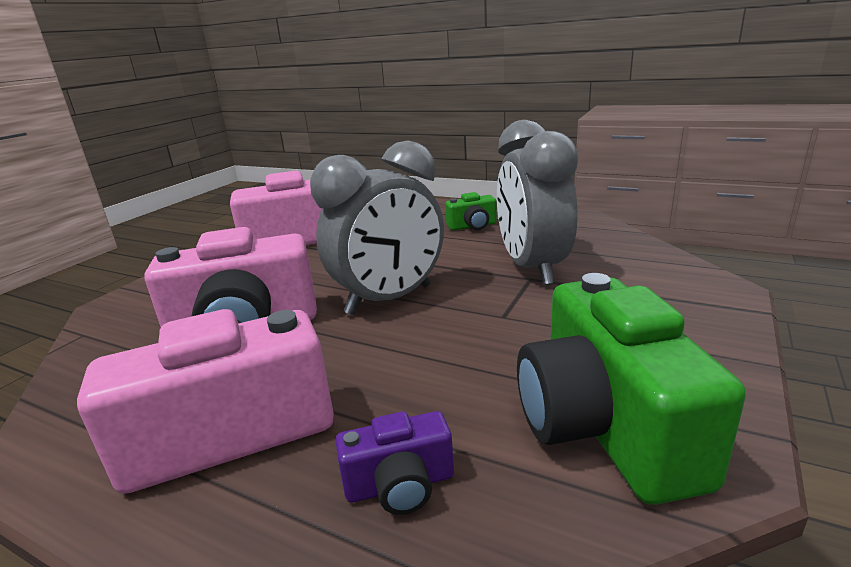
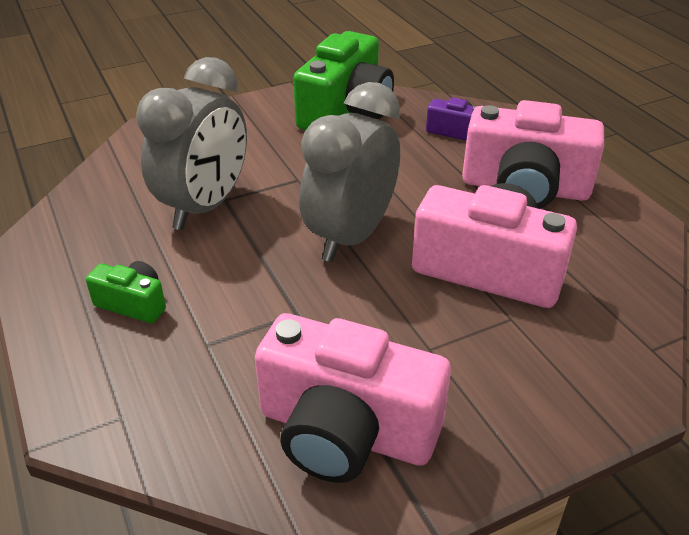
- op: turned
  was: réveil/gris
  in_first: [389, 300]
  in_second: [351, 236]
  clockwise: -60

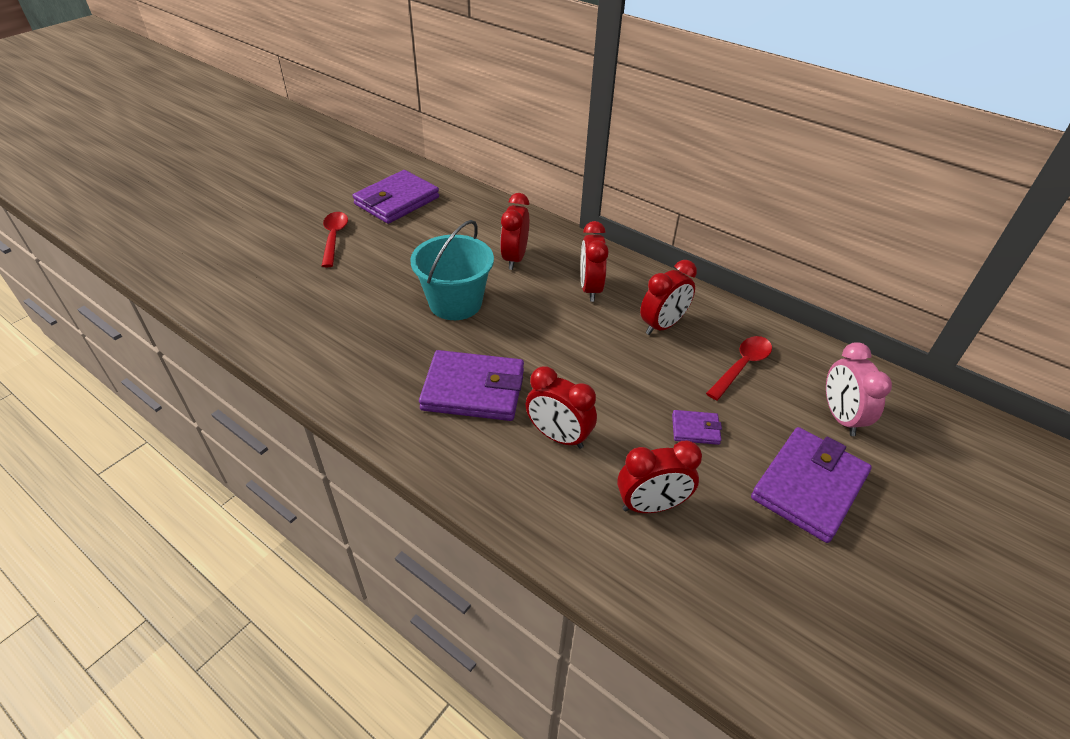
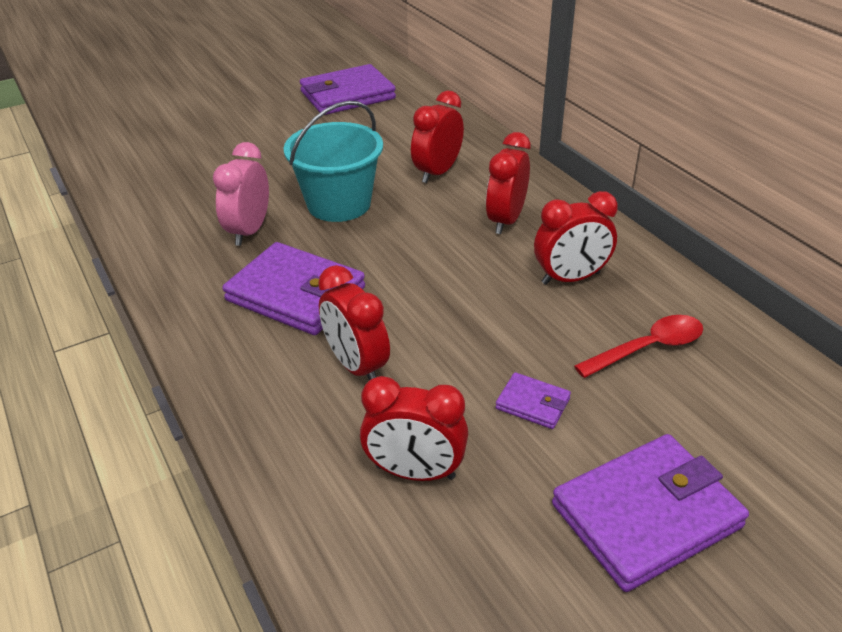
- op: removed
  was: cuillère/rouge
  in_first: [334, 238]
- op: moved
  was: réveil/rose
  in_first: [840, 417]
  in_second: [249, 231]

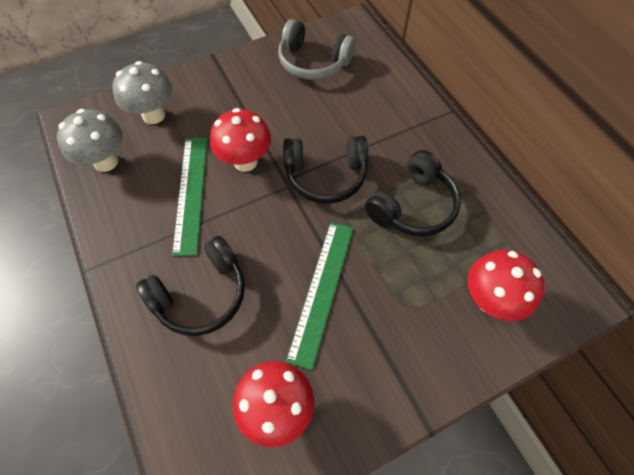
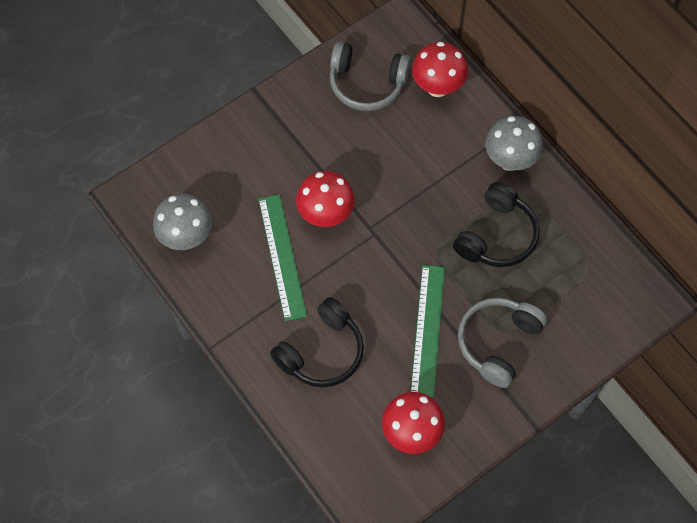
- op: moved
  was: champignon/gris
  in_first: [153, 115]
  in_second: [510, 160]
- op: removed
  was: casque audio/noir
  in_first: [325, 176]
- op: moved
  was: champignon/rouge
  in_first: [490, 300]
  in_second: [437, 87]
- op: added
  now: casque audio/gris
  in_second: [498, 343]

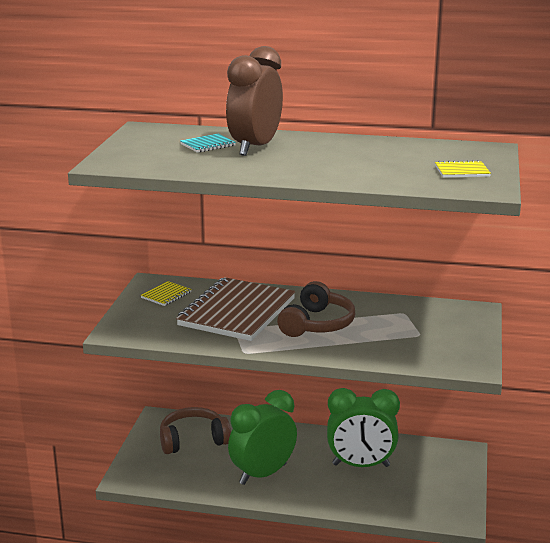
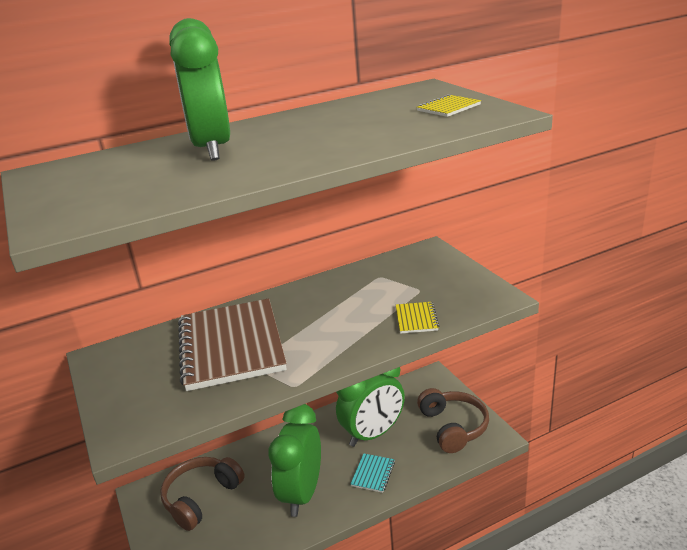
- op: recoloured
  was: réveil/marron
  now: réveil/vert
  in_first: [255, 148]
  in_second: [212, 149]
- op: moved
  was: carnet/turquoise
  in_first: [208, 145]
  in_second: [373, 474]
- op: moved
  was: carnet/jaune
  in_first: [166, 295]
  in_second: [416, 319]
- op: moved
  was: casque audio/marron
  in_first: [317, 324]
  in_second: [453, 427]

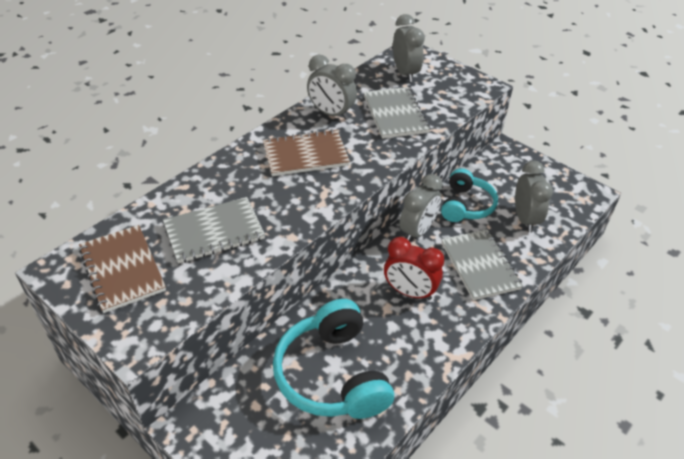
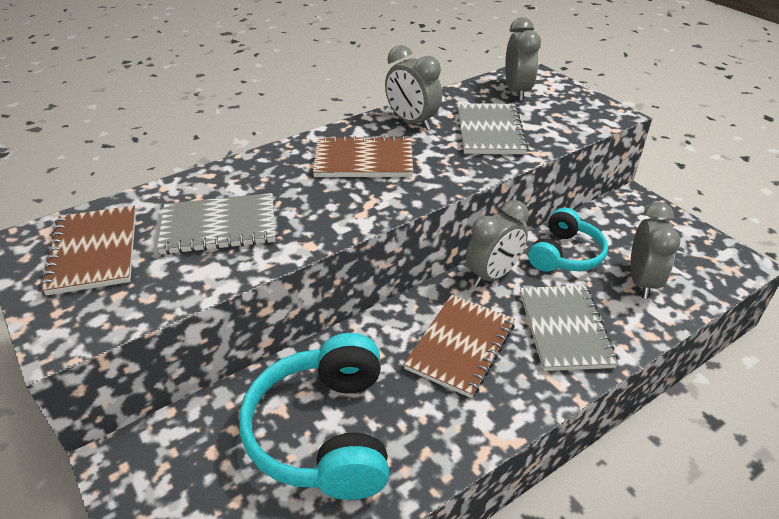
- op: replaced
  was: réveil/rouge
  now: carnet/marron
  in_first: [409, 292]
  in_second: [460, 346]

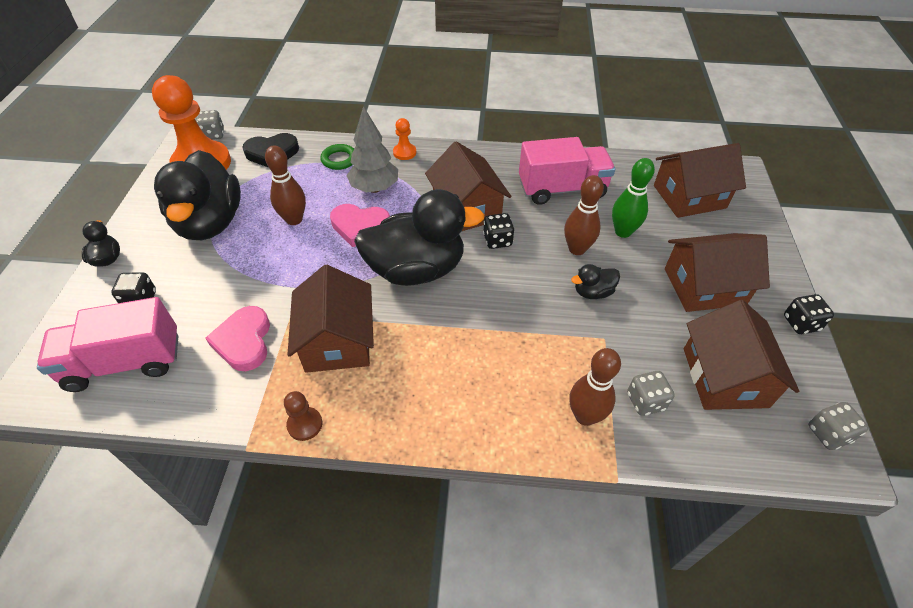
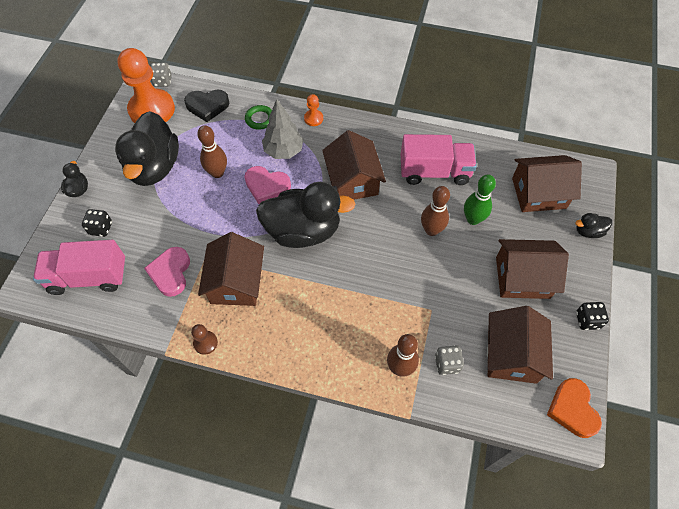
- op: removed
  was: dé/noir
  in_first: [497, 240]
- op: moved
  was: canard/noir
  in_first: [593, 292]
  in_second: [588, 231]
- op: replaced
  was: dé/gris
  now: cœur/orange
  in_first: [828, 433]
  in_second: [572, 409]

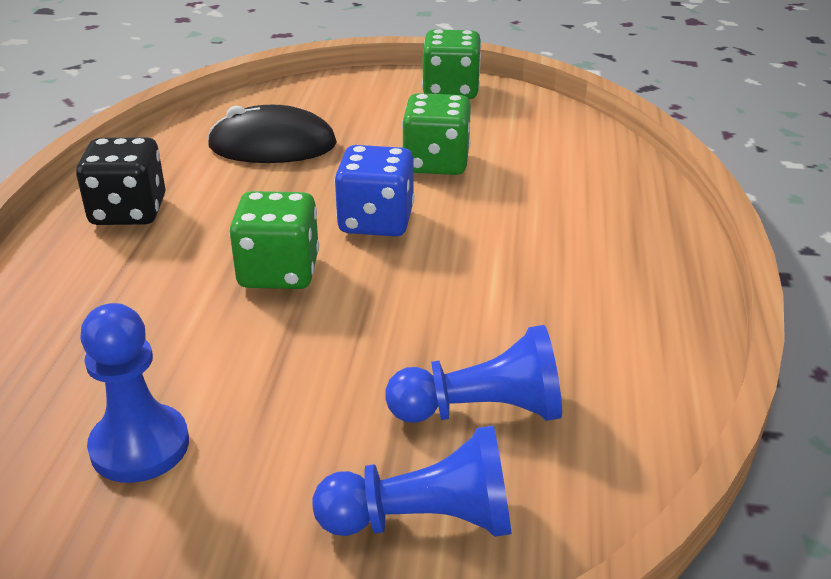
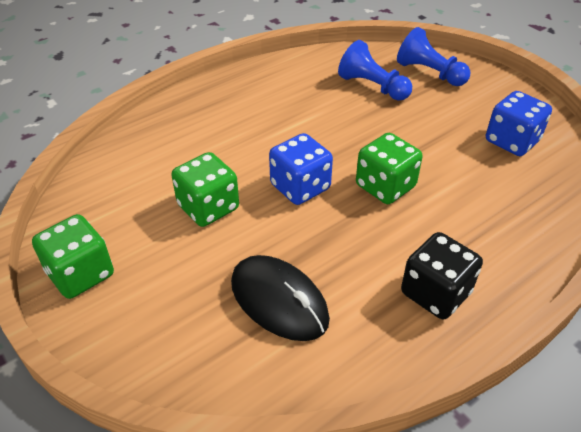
- op: replaced
  was: pion/bleu
  now: dé/bleu
  in_first: [140, 446]
  in_second: [512, 141]

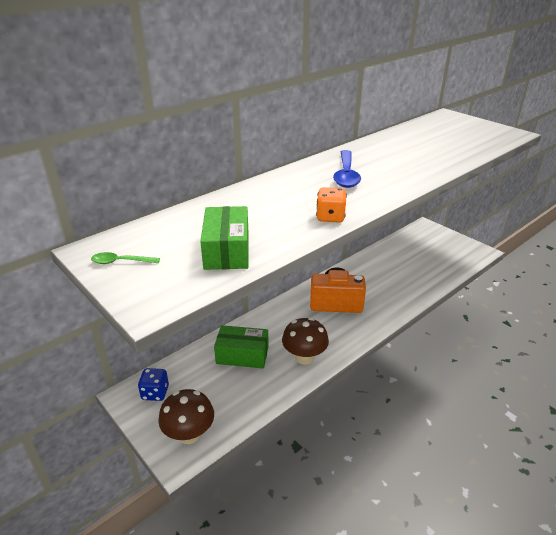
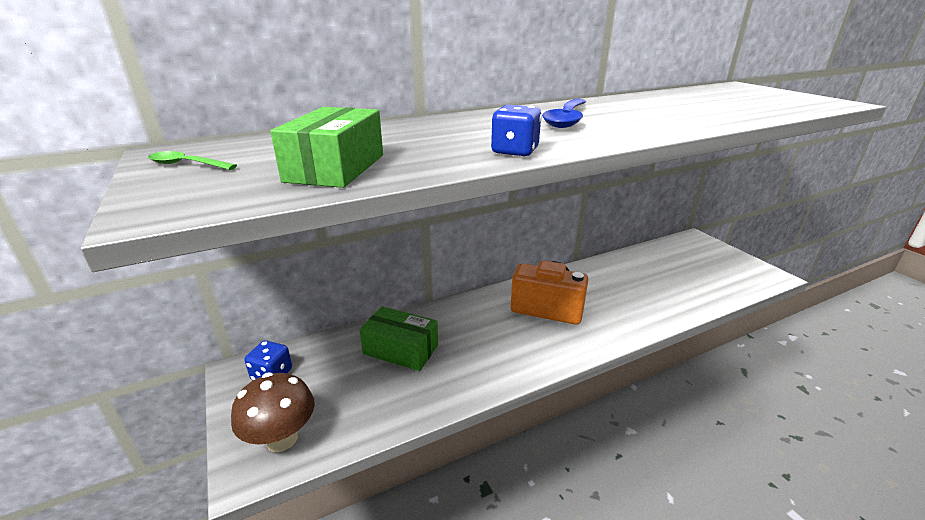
- op: recoloured
  was: dé/orange
  now: dé/bleu
  in_first: [330, 217]
  in_second: [514, 151]
- op: removed
  was: champignon/marron
  in_first: [304, 357]

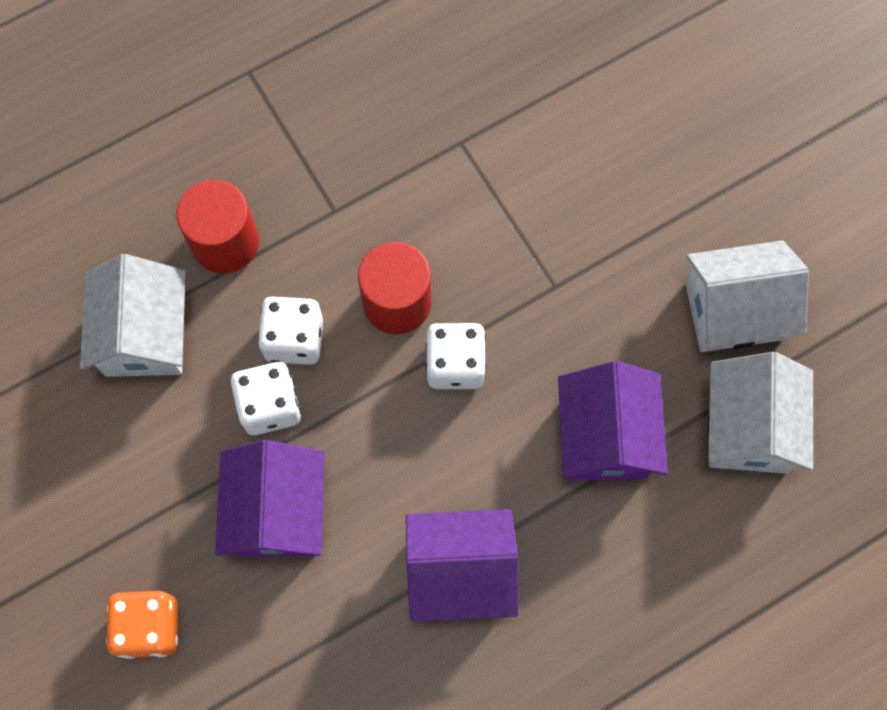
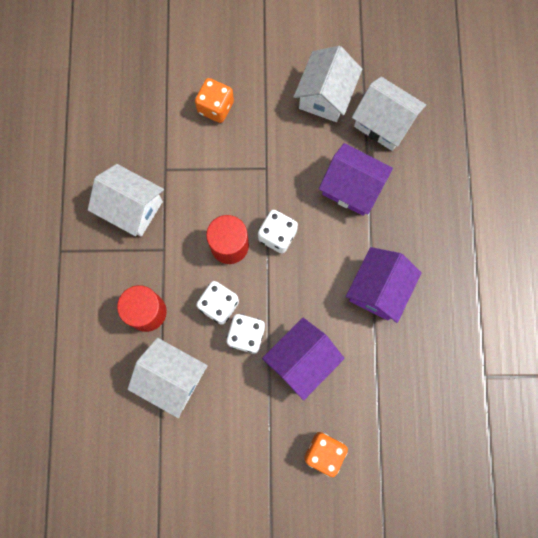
- op: turned
  was: maison/violet
  in_first: [277, 511]
  in_second: [301, 360]
  clockwise: -75
- op: added
  now: dé/orange
  in_second: [215, 107]
- op: added
  now: maison/blanc
  in_second: [132, 208]

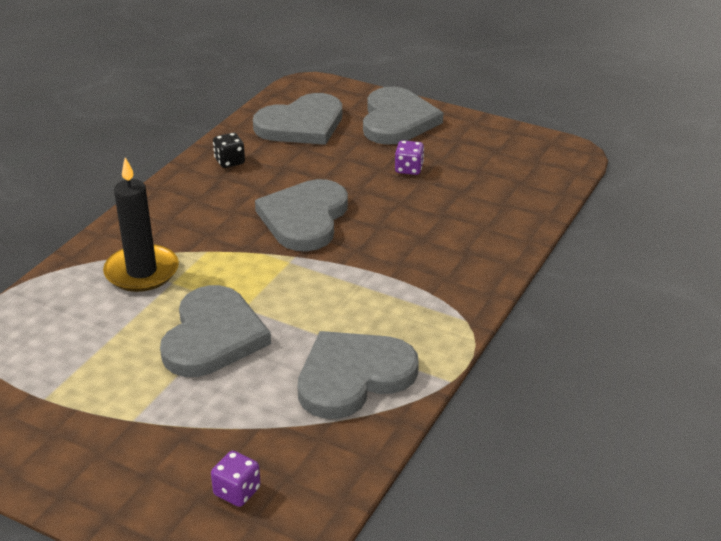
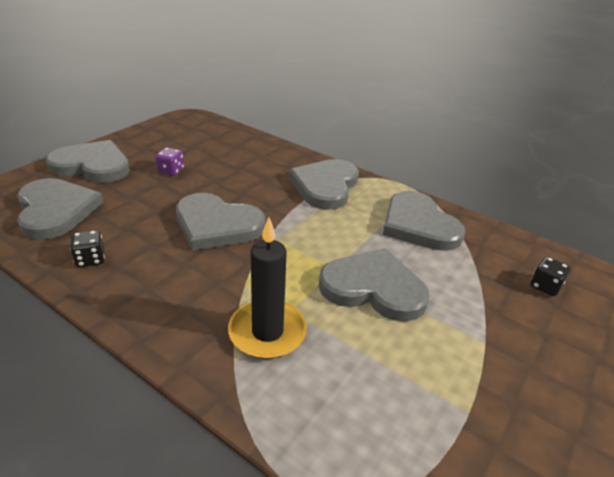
- op: recoloured
  was: dé/violet
  now: dé/noir
  in_first: [237, 491]
  in_second: [545, 286]
- op: added
  now: cœur/gris
  in_second: [325, 186]

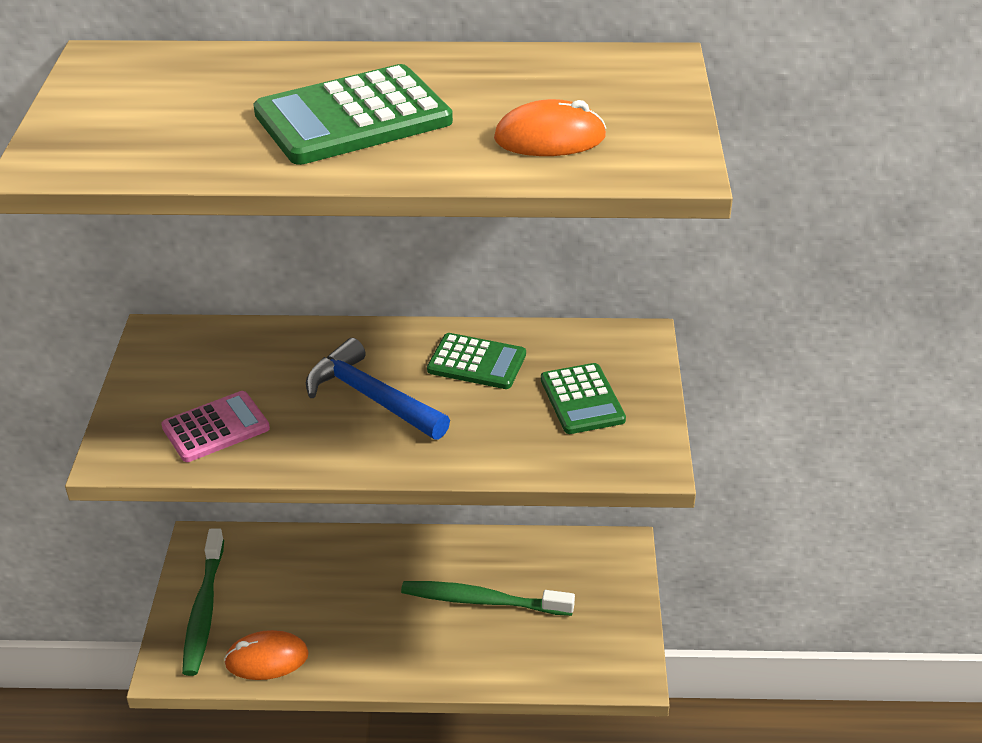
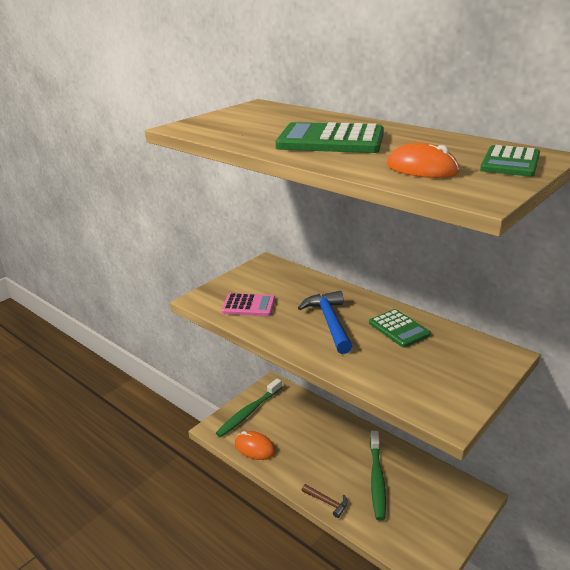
- op: moved
  was: calculatrice/vert
  in_first: [582, 400]
  in_second: [510, 162]
- op: turned
  was: brosse à dents/vert
  in_first: [482, 601]
  in_second: [377, 479]
  clockwise: -135
- op: added
  now: marteau/marron
  in_second: [327, 502]

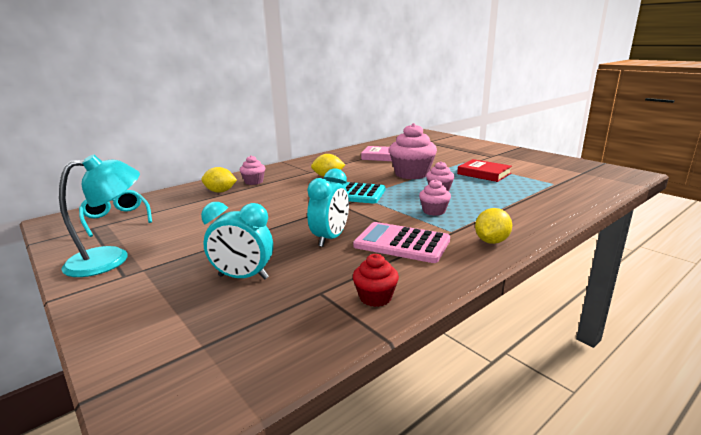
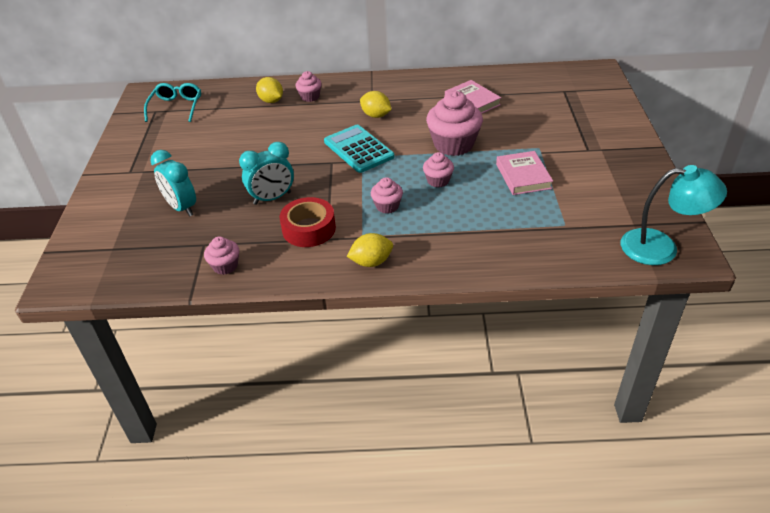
- op: moved
  was: lampe/turquoise
  in_first: [111, 259]
  in_second: [661, 247]
- op: recoloured
  was: livre/rouge
  now: livre/rose
  in_first: [484, 174]
  in_second: [523, 176]
- op: replaced
  was: calculatrice/rose
  now: ruban adhésif/rouge
  in_first: [402, 243]
  in_second: [309, 229]
- op: recoloured
  was: muffin/rouge
  now: muffin/rose
  in_first: [375, 297]
  in_second: [225, 266]

